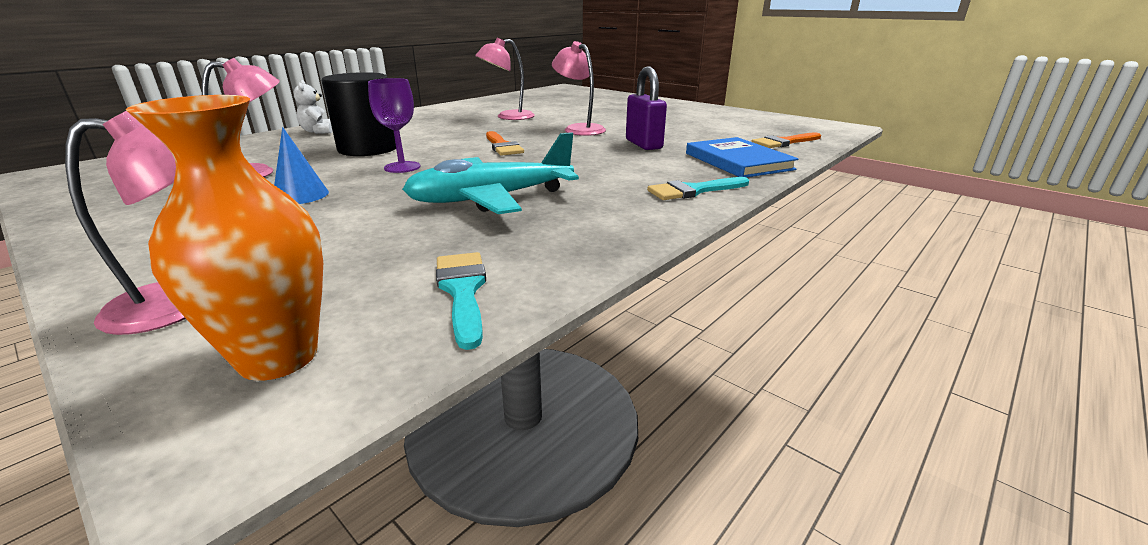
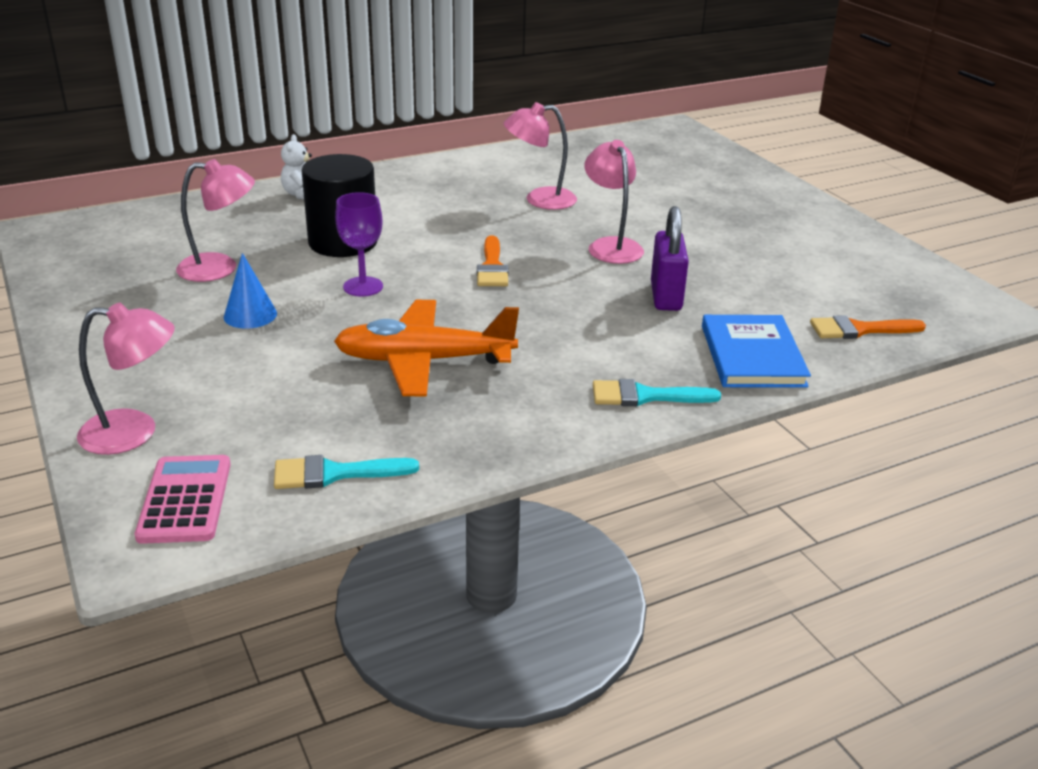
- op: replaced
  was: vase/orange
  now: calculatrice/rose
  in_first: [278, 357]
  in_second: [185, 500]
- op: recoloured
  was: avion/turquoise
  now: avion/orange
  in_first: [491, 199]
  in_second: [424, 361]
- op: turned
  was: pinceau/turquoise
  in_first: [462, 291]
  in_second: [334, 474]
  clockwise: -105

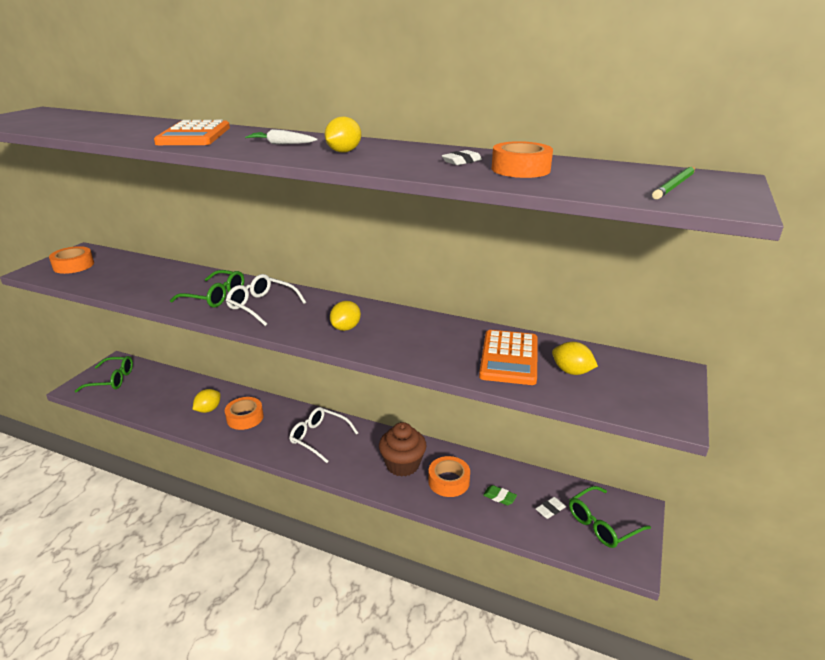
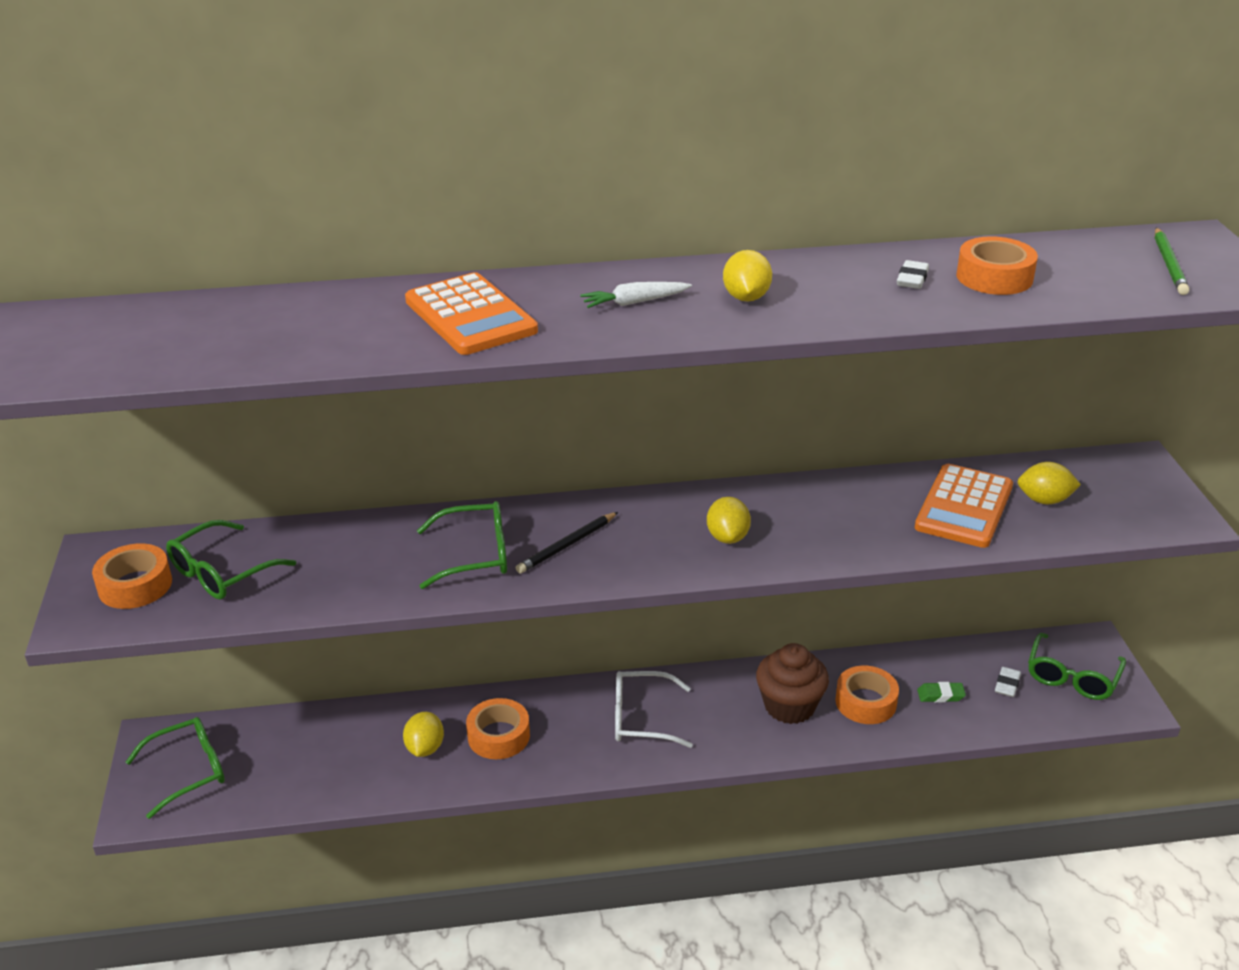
- op: replaced
  was: lunettes/blanc
  now: crayon/noir
  in_first: [261, 306]
  in_second: [567, 545]
- op: turned
  was: calculatrice/orange
  in_first: [509, 358]
  in_second: [964, 507]
  clockwise: 45
- op: added
  now: lunettes/vert
  in_second: [221, 572]

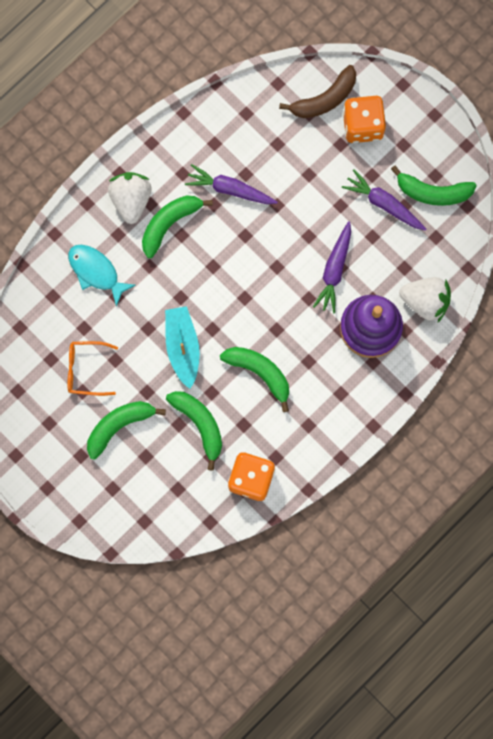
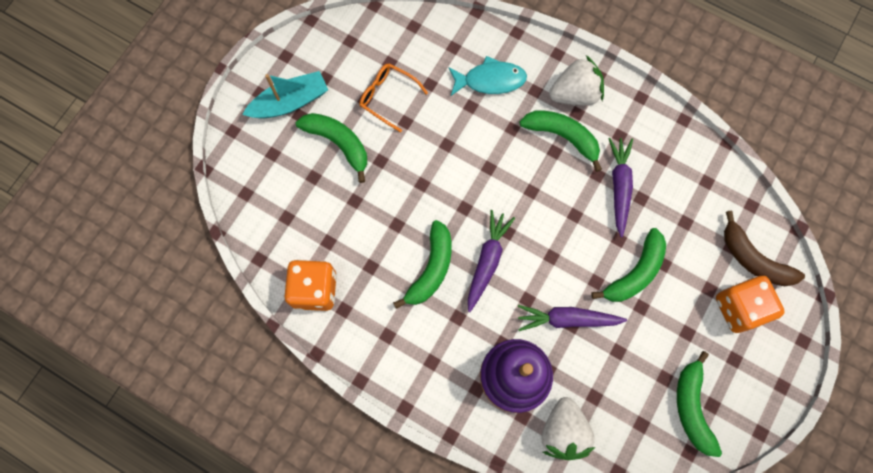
- op: moved
  was: carotte/violet
  in_first: [383, 204]
  in_second: [487, 261]
- op: turned
  was: poisson/turquoise
  in_first: [96, 272]
  in_second: [490, 80]
  clockwise: 60
- op: moved
  was: bateau/turquoise
  in_first: [182, 347]
  in_second: [290, 102]
- op: turned
  was: lunettes/orange
  in_first: [86, 369]
  in_second: [388, 97]
  clockwise: -45
- op: moved
  was: banane/vert
  in_first: [200, 424]
  in_second: [635, 273]

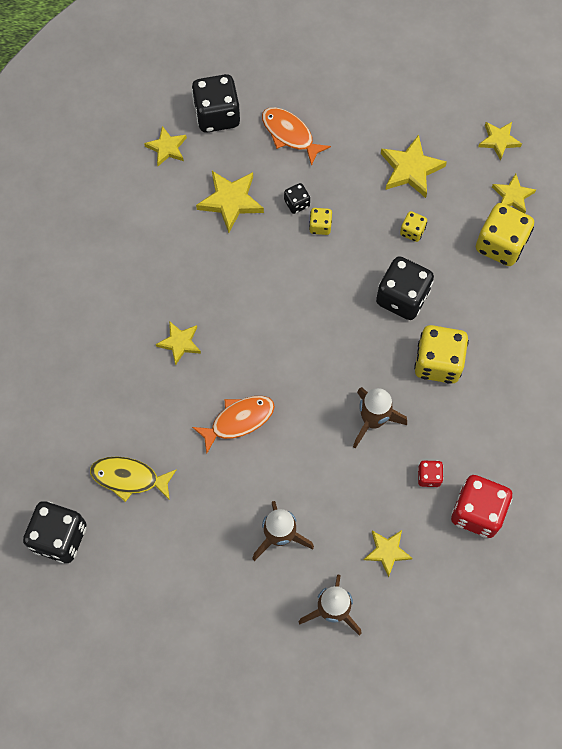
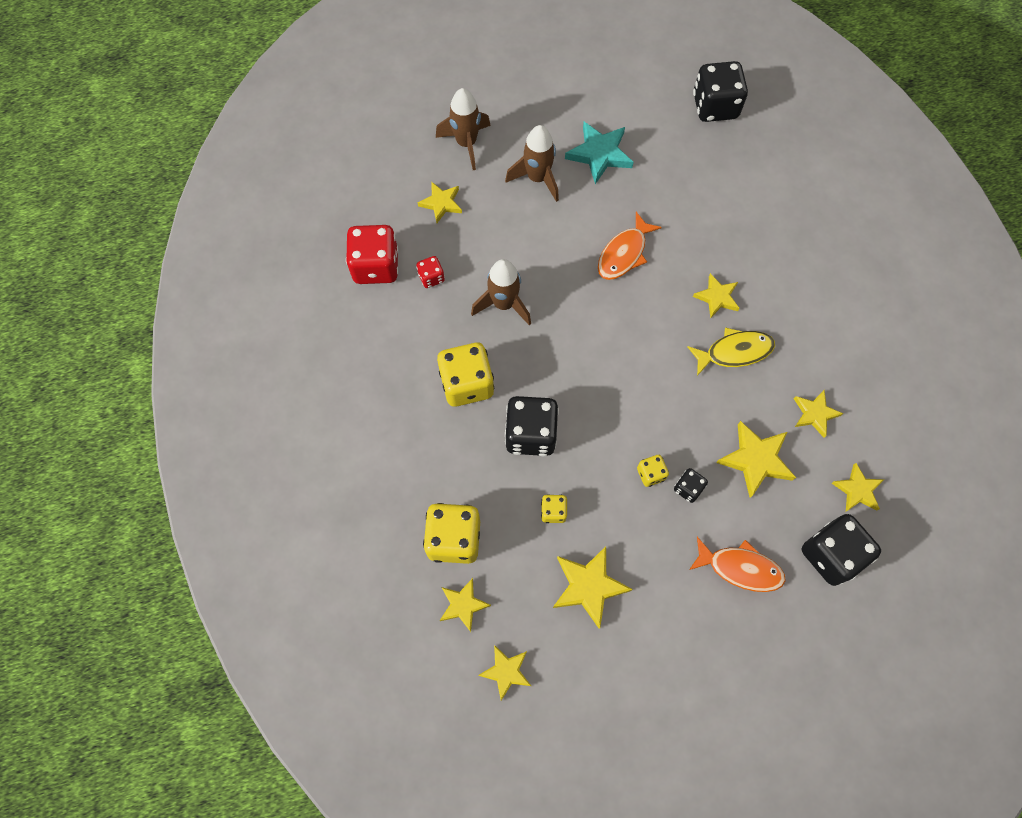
- op: moved
  was: poisson/jaune
  in_first: [129, 478]
  in_second: [734, 352]
- op: added
  now: étoile/turquoise
  in_second: [599, 154]
- op: added
  now: étoile/jaune
  in_second: [814, 414]

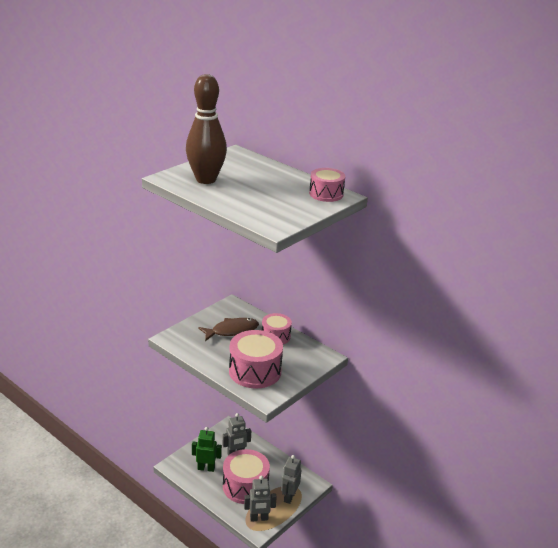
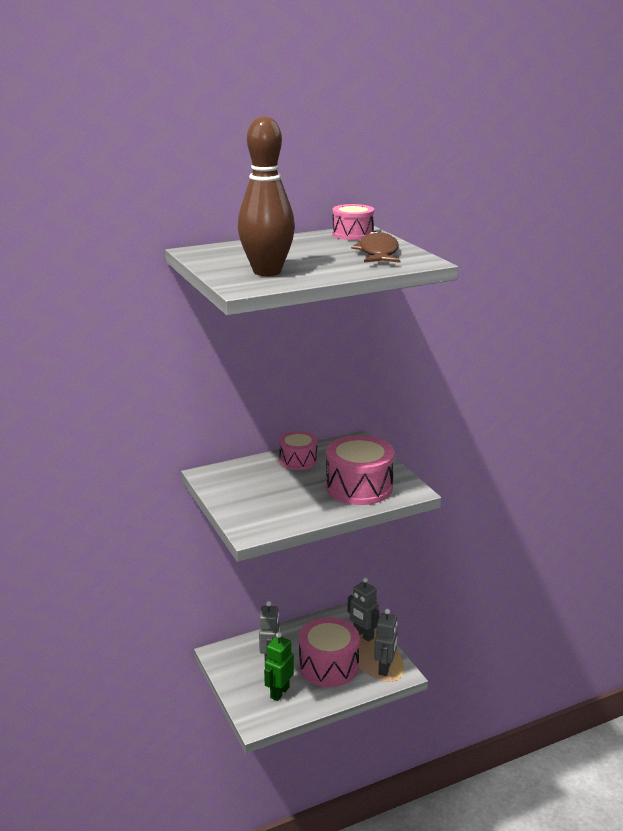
- op: moved
  was: poisson/marron
  in_first: [232, 331]
  in_second: [378, 253]

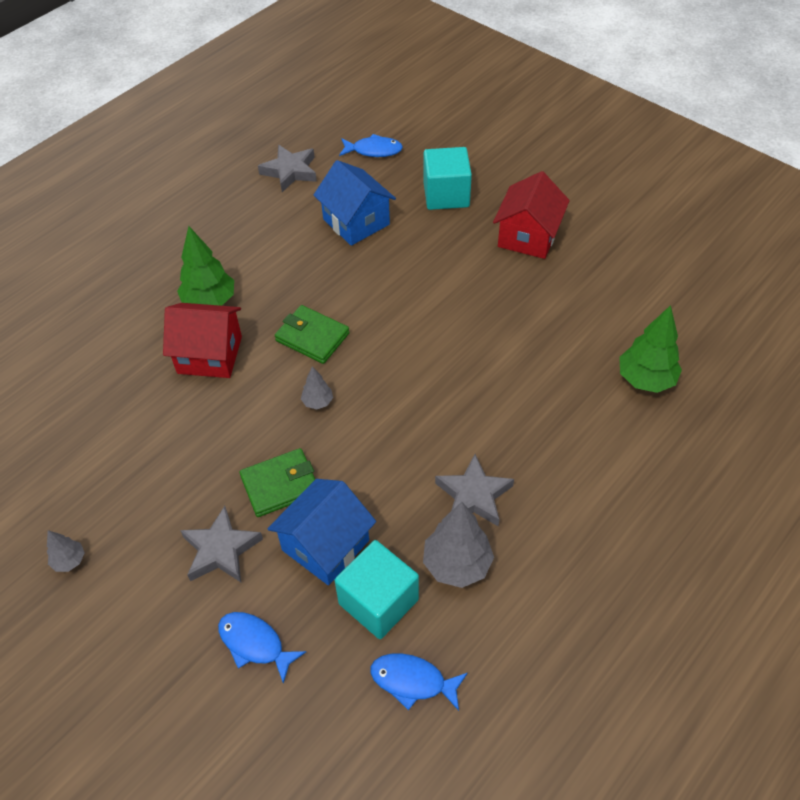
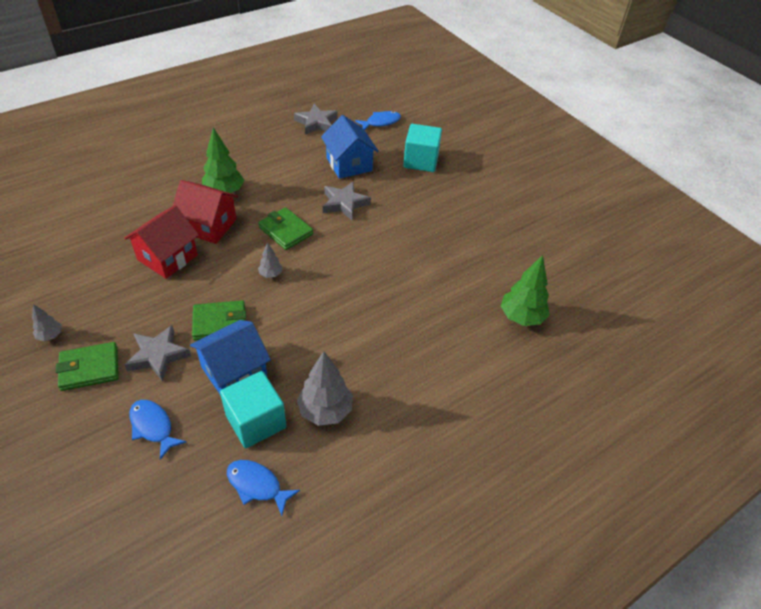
- op: turned
  was: poisson/bleu
  in_first: [374, 150]
  in_second: [381, 122]
  clockwise: -45
- op: moved
  was: maison/rouge
  in_first: [528, 236]
  in_second: [167, 257]
- op: moved
  was: étoile/gris
  in_first: [473, 495]
  in_second: [344, 203]
- op: added
  now: portefeuille/vert
  in_second: [89, 368]

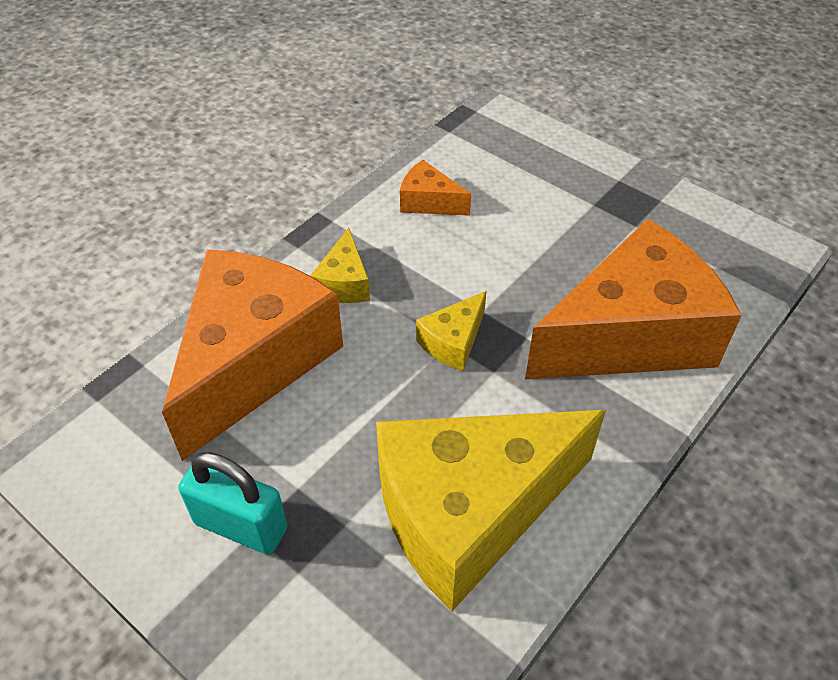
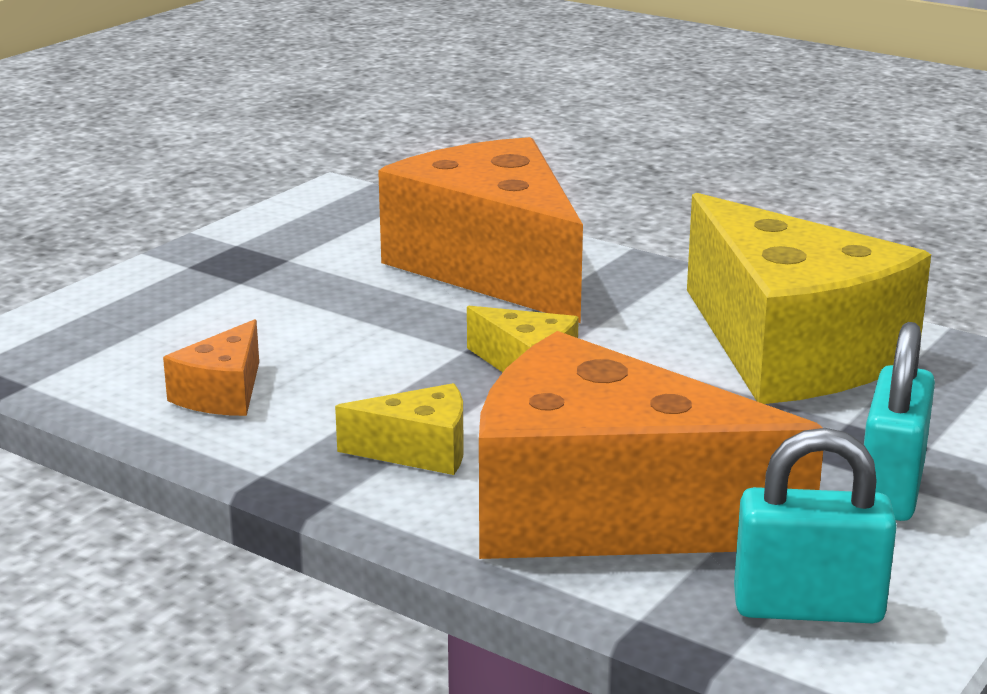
- op: added
  now: cadenas/turquoise
  in_second: [808, 607]

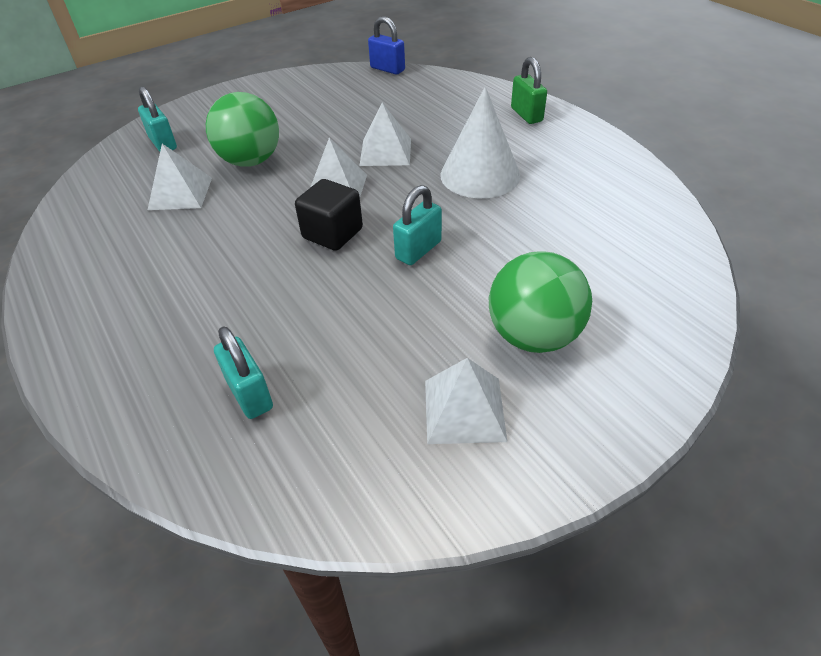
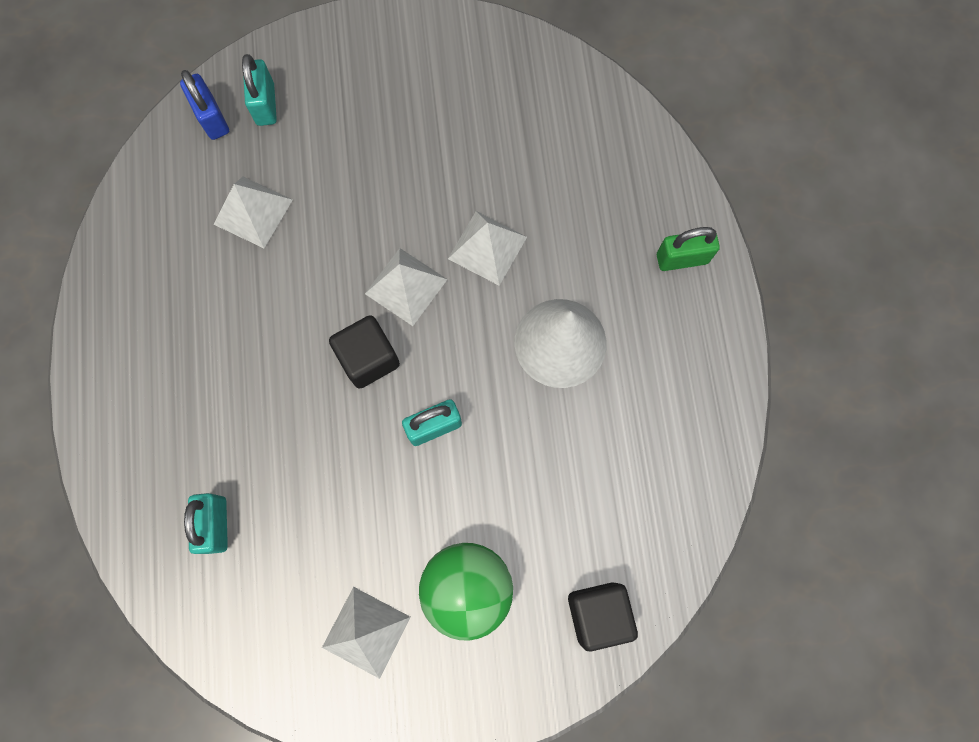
- op: moved
  was: cadenas/bleu
  in_first: [387, 69]
  in_second: [212, 118]
- op: turned
  was: cadenas/vert
  in_first: [526, 115]
  in_second: [682, 258]
  clockwise: 75
- op: removed
  was: balle/vert
  in_first: [251, 161]
- op: added
  now: cube/noir
  in_second: [598, 613]

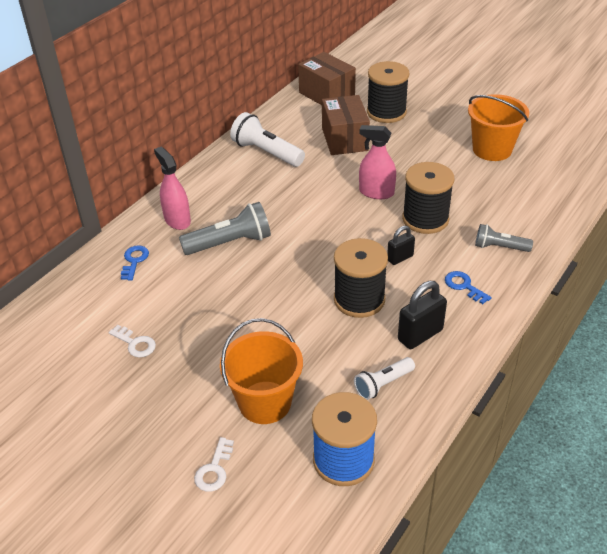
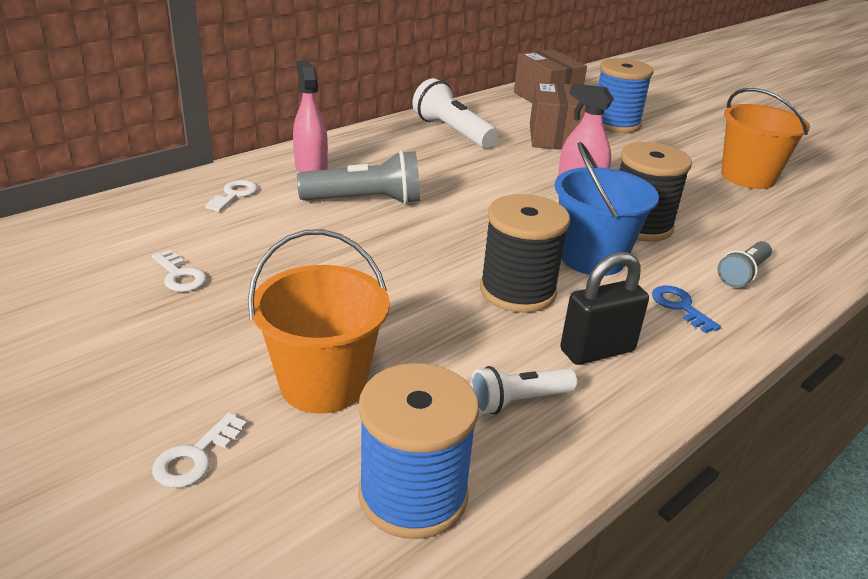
- op: recoloured
  was: bobine/noir
  now: bobine/bleu
  in_first: [386, 112]
  in_second: [615, 124]
- op: turned
  was: lampe de poche/gris
  in_first: [499, 247]
  in_second: [743, 274]
  clockwise: -75
- op: replaced
  was: cadenas/noir
  now: seau/bleu
  in_first: [400, 258]
  in_second: [592, 258]
- op: recoloured
  was: clé/bleu
  now: clé/blanc
  in_first: [134, 261]
  in_second: [234, 195]

